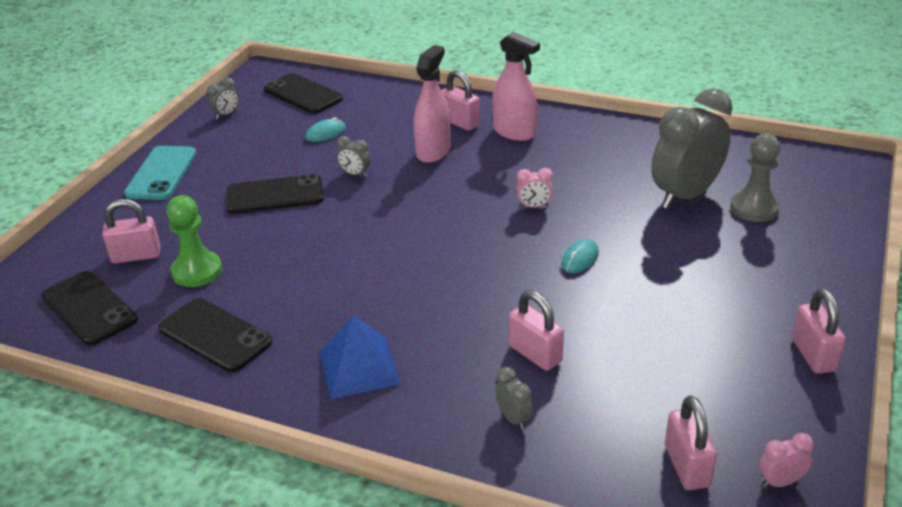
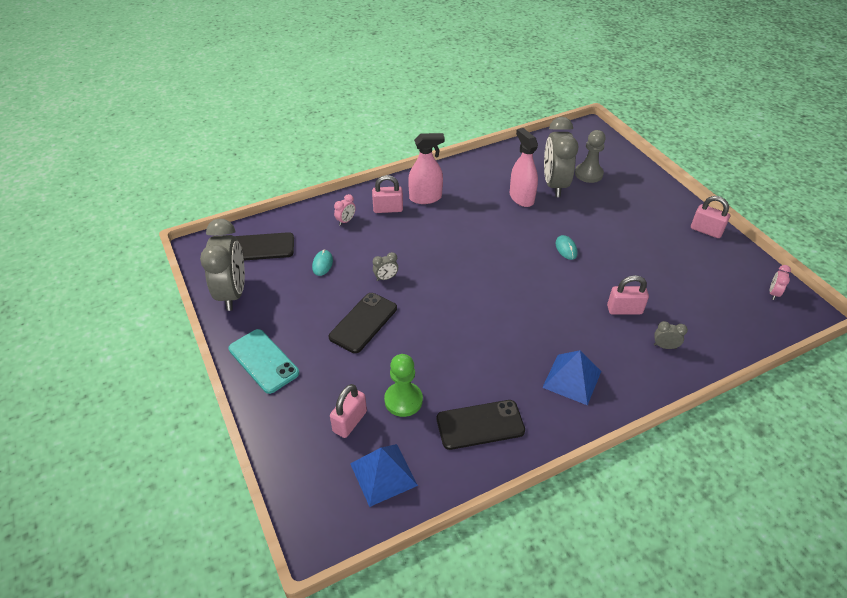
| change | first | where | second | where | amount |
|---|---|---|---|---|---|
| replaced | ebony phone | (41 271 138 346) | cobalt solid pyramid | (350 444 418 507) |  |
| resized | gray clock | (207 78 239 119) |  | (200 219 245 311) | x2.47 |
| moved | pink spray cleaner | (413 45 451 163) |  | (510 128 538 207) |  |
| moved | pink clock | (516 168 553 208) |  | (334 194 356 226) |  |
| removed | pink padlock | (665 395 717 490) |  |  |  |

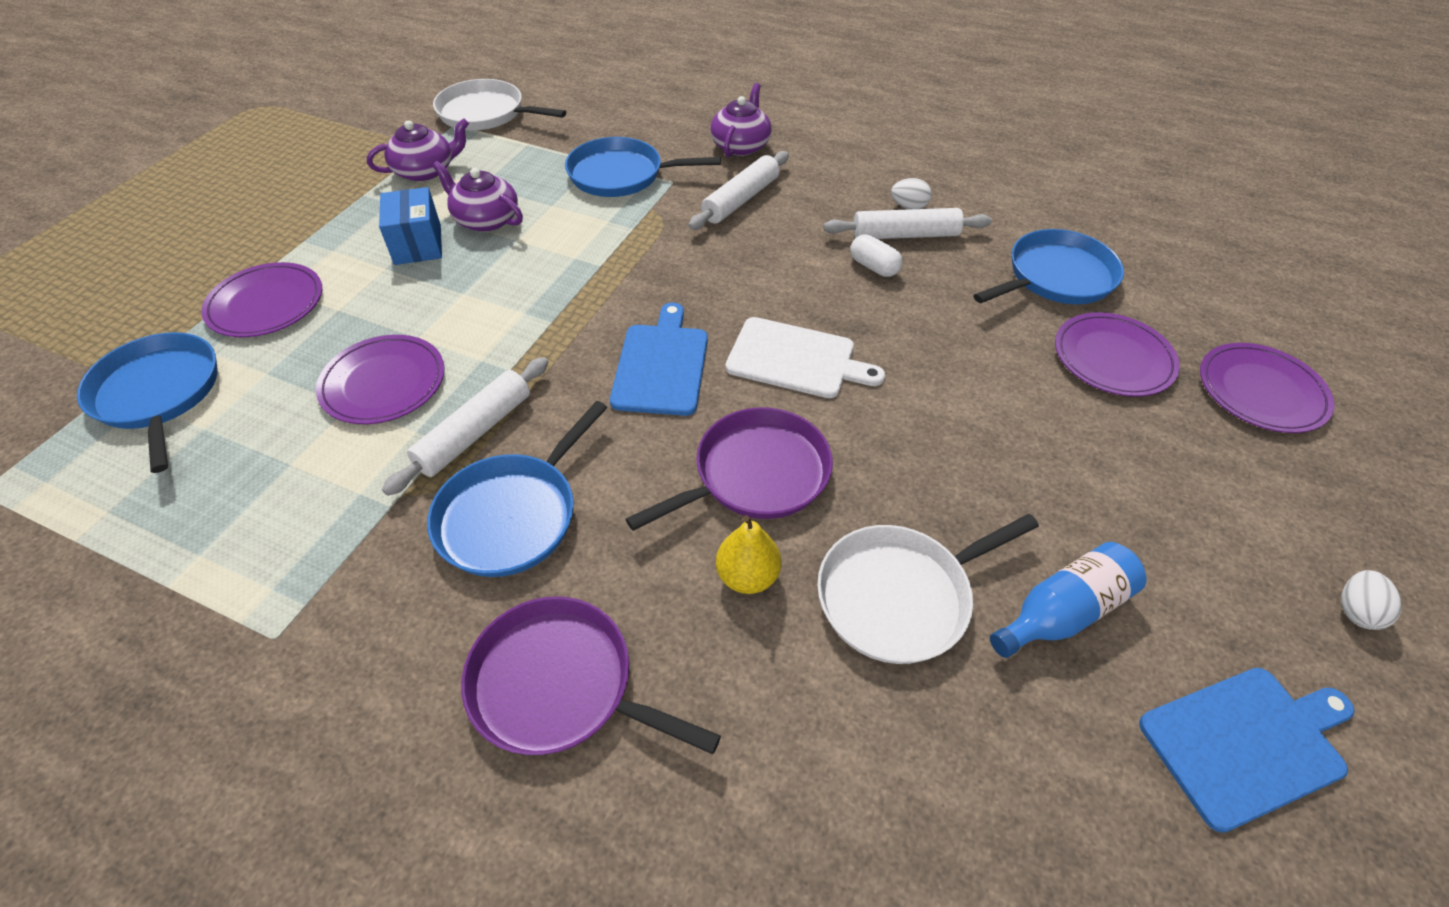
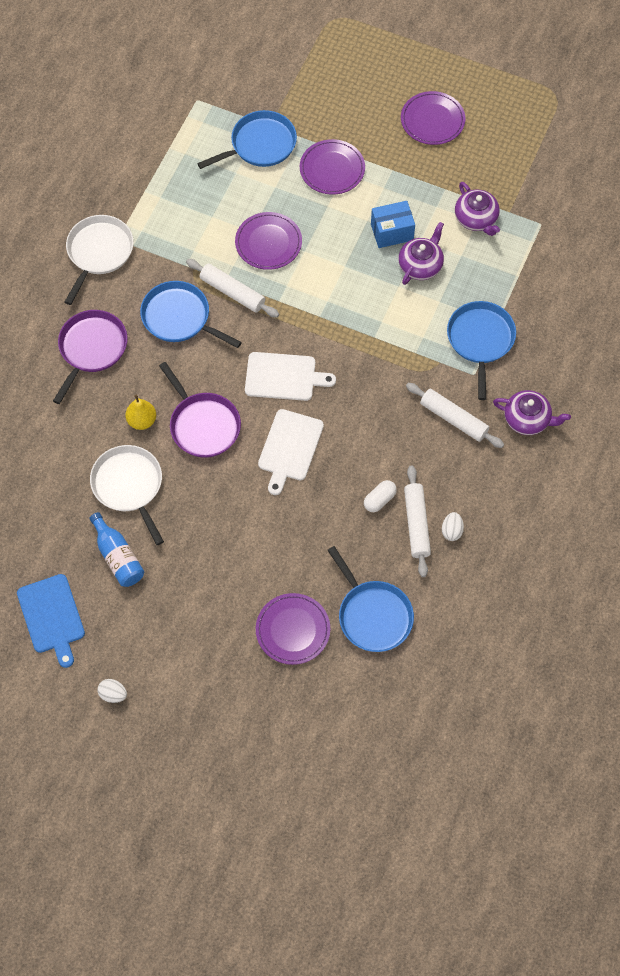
| change | first | where | second | where | amount |
|---|---|---|---|---|---|
| moved | pure white pan | (433 79 566 130) |  | (65 215 134 305) |  |
| recoloured | cobalt cutting board | (610 303 708 416) | pure white cutting board | (245 352 336 401) |  |
| moved | purple dinner plate | (1200 343 1335 433) |  | (401 91 465 145) |  |

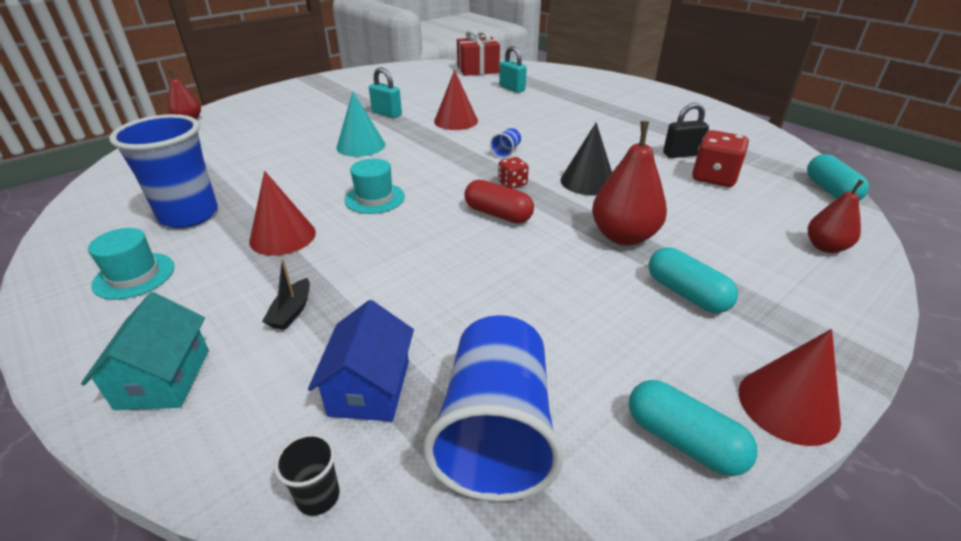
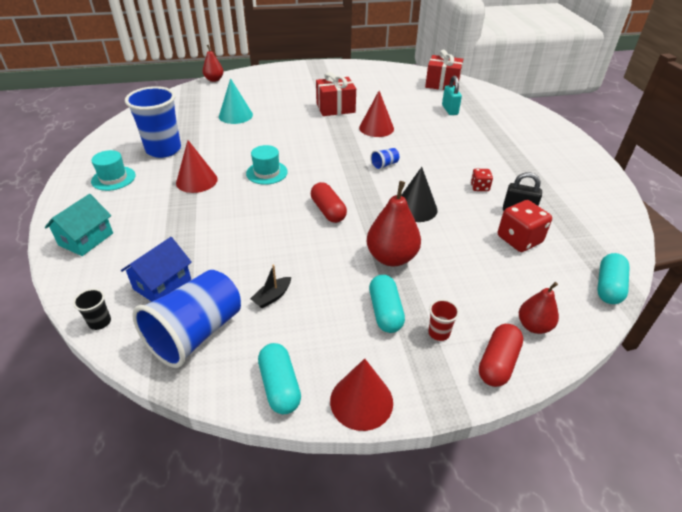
| change | first | where | second | where | amount |
|---|---|---|---|---|---|
| moved | ebony boat | (262 259 310 330) |  | (250 265 291 308) |  |
| moved | turquoise cone | (336 92 385 157) |  | (219 78 253 124) |  |
| replaced | turquoise padlock | (369 67 402 118) | red wrapped gift | (316 72 356 116) |  |
| moved | red game die | (498 157 529 189) |  | (471 169 493 191) |  |
| added |  |  | red tumbler | (428 299 459 341) |  |
| added |  |  | red pill | (479 324 523 387) |  |

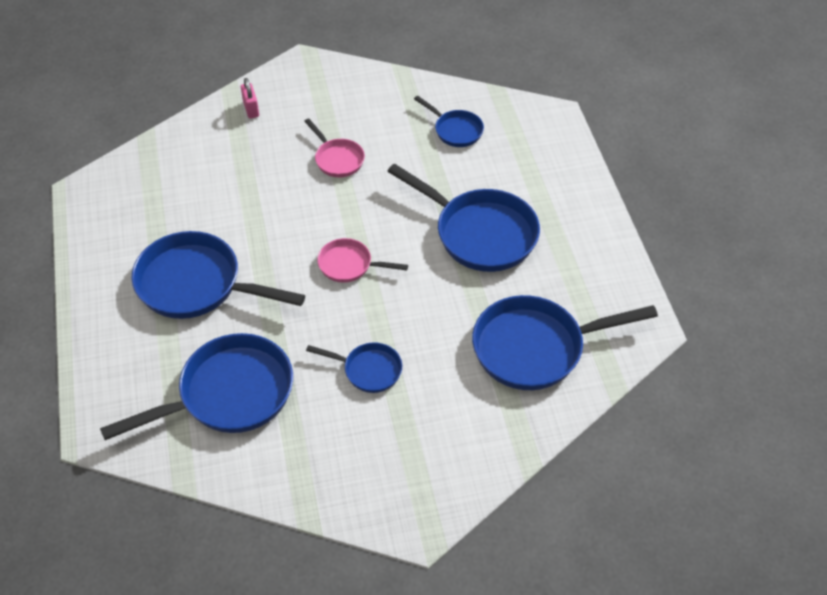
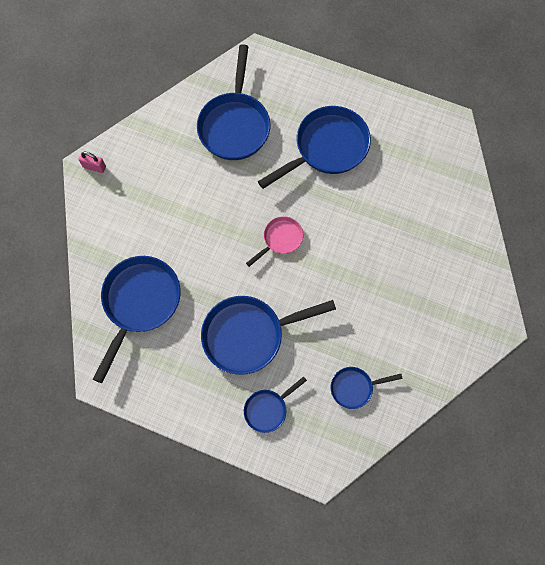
| change | first | where | second | where | amount |
|---|---|---|---|---|---|
| moved | pink padlock | (241 78 259 119) |  | (79 152 106 173) |  |
| removed | pink pan | (304 118 365 177) |  |  |  |
| moved | cobalt pan | (306 343 402 393) |  | (244 376 307 433) |  |

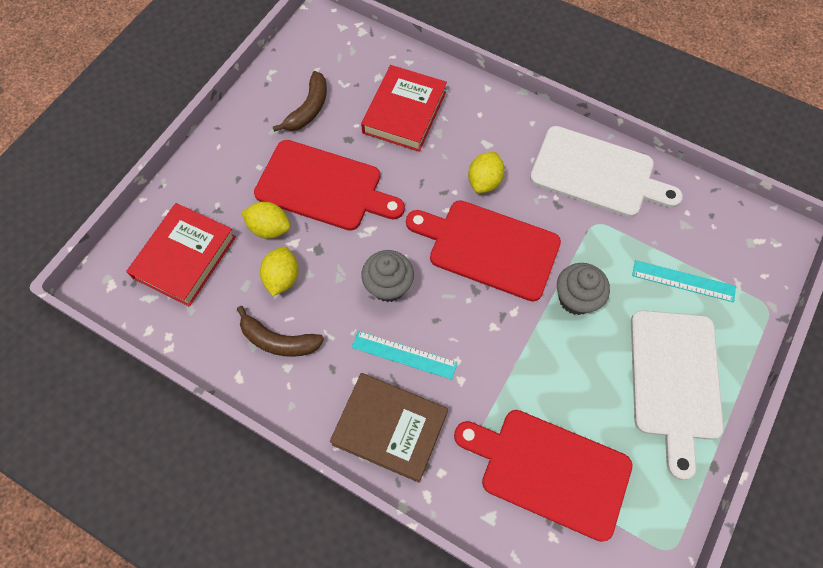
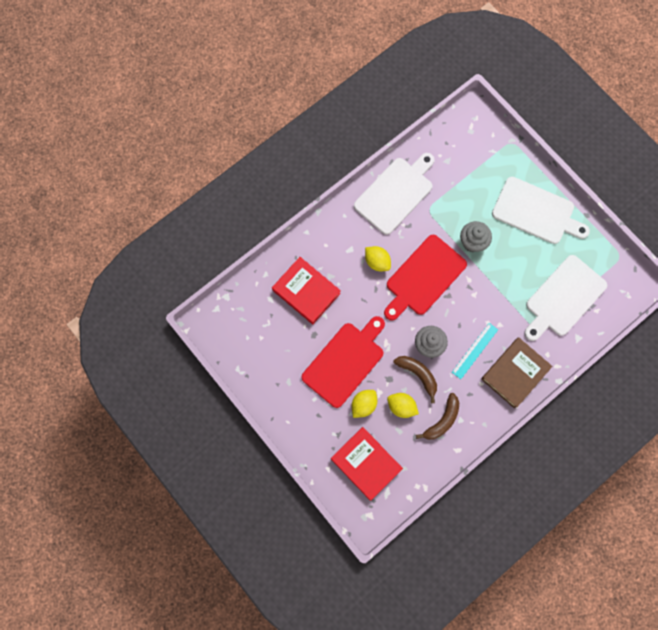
| change | first | where | second | where | amount |
|---|---|---|---|---|---|
| moved | dark brown toy banana | (273 71 327 132) |  | (393 356 437 403) |  |
| recoloured | red cutting board | (454 410 632 542) | pure white cutting board | (524 255 607 341) |  |
| removed | turquoise measuring stick | (632 260 736 302) |  |  |  |

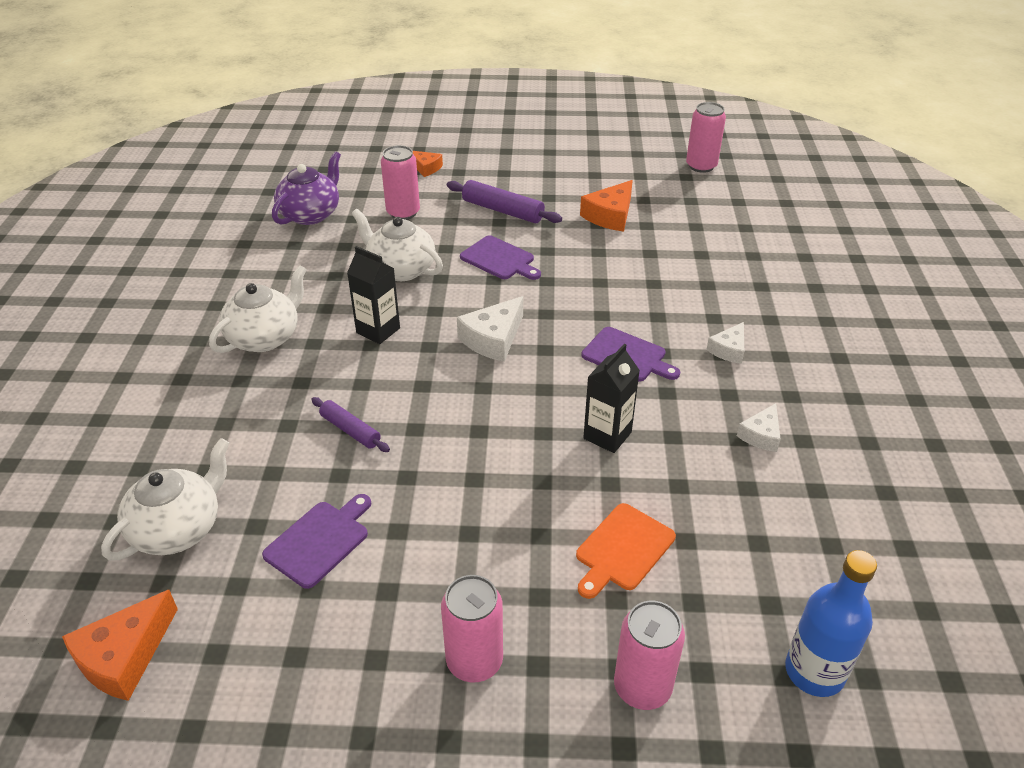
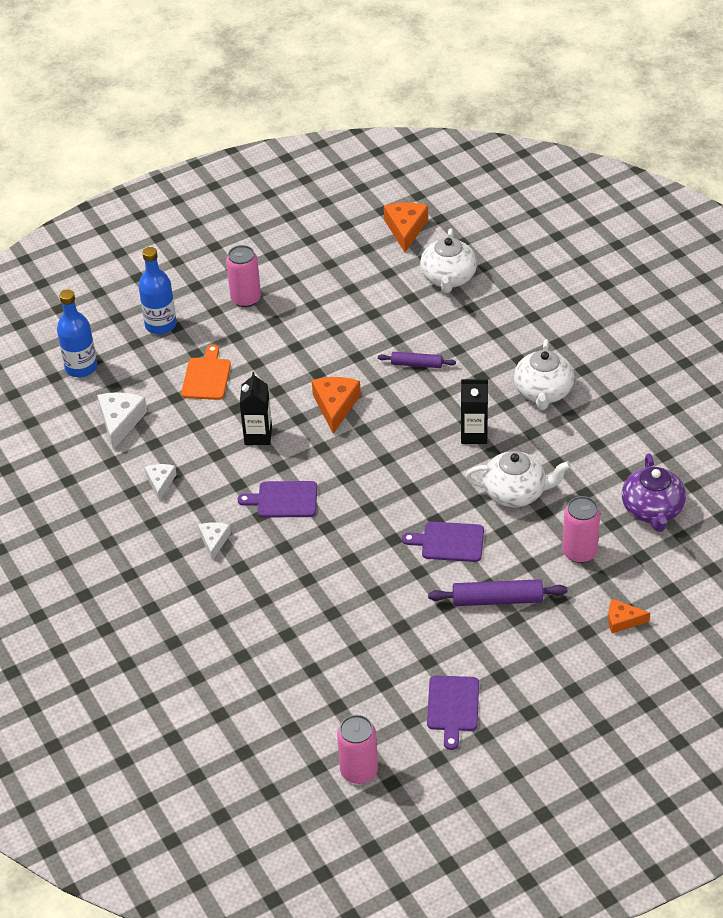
| change | first | where | second | where | amount |
|---|---|---|---|---|---|
| moved | purple cutting board | (262 494 371 589) |  | (427 676 479 750) |  |
| moved | pure white piece of cheese | (457 296 523 362) |  | (97 392 147 450) |  |
| moved | orange-coloured piece of cheese | (580 180 633 232) |  | (312 377 361 434) |  |
| replaced | pink can | (614 601 685 710) | cobalt drink bottle | (138 247 177 334) |  |

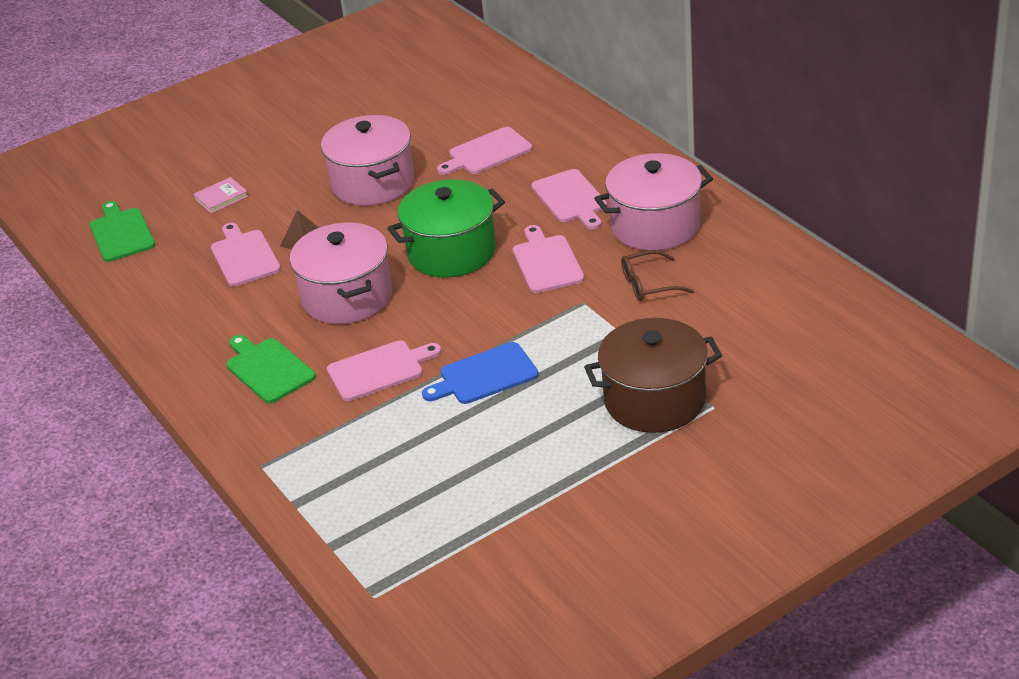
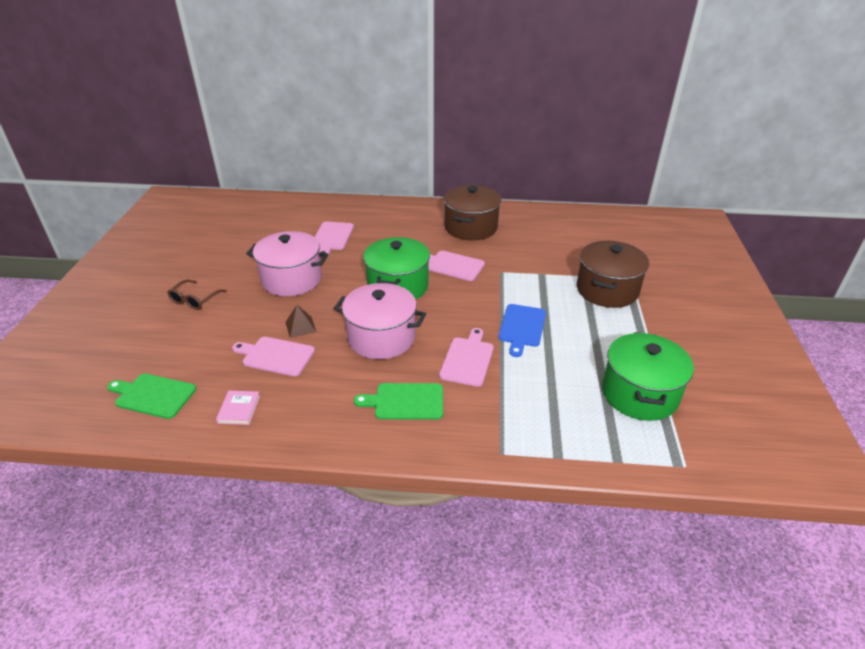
| change | first | where | second | where | amount |
|---|---|---|---|---|---|
| moved | pink hardcover | (194 177 248 213) |  | (216 391 260 425) |  |
| removed | pink cutting board | (531 169 607 230) |  |  |  |
| recoloured | pink pot | (594 153 713 251) | dark brown pot | (443 185 501 240) |  |
| moved | dark brown glasses | (621 250 694 301) |  | (167 280 227 310) |  |
| added |  |  | green pot | (602 332 694 421) |  |

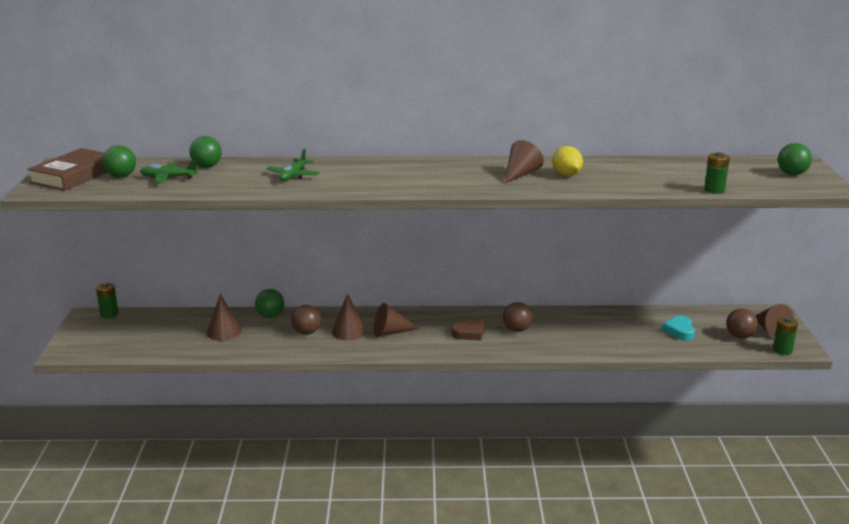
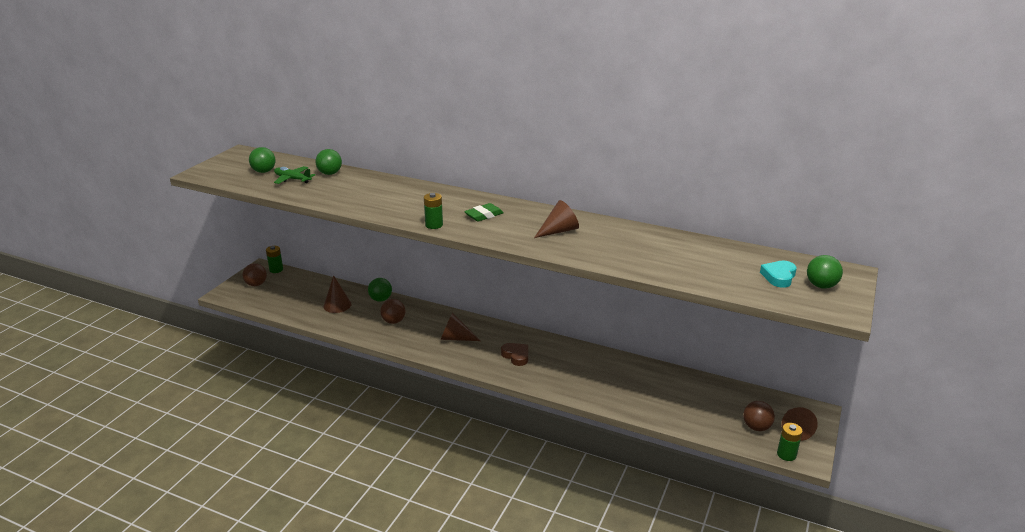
| change | first | where | second | where | amount |
|---|---|---|---|---|---|
| removed | dark brown hardcover | (27 148 107 191) |  |  |  |
| removed | green plane | (266 149 320 181) |  |  |  |
| removed | dark brown cone | (332 293 366 341) |  |  |  |
| turned | dark brown heart | (452 318 485 340) |  | (501 343 528 366) | 120 degrees counterclockwise |
| moved | dark brown sphere | (503 302 533 332) |  | (243 263 267 286) |  |
| removed | yellow lemon | (552 146 583 176) |  |  |  |
| moved | turquoise heart | (662 316 695 340) |  | (760 261 797 288) |  |
| moved | green AA battery | (704 152 730 194) |  | (424 193 443 229) |  |
| added |  |  | green gum eraser | (464 203 504 221) |  |

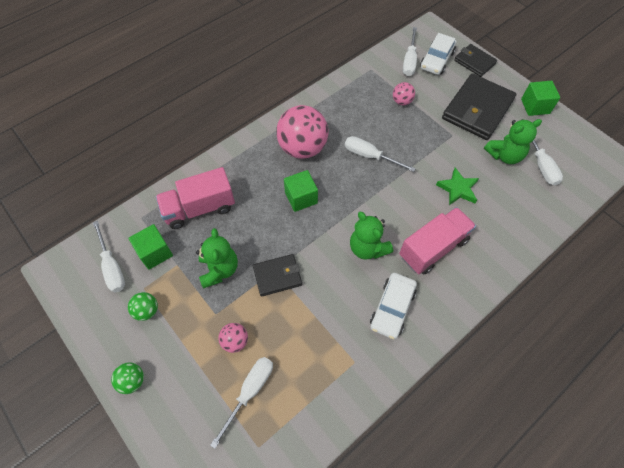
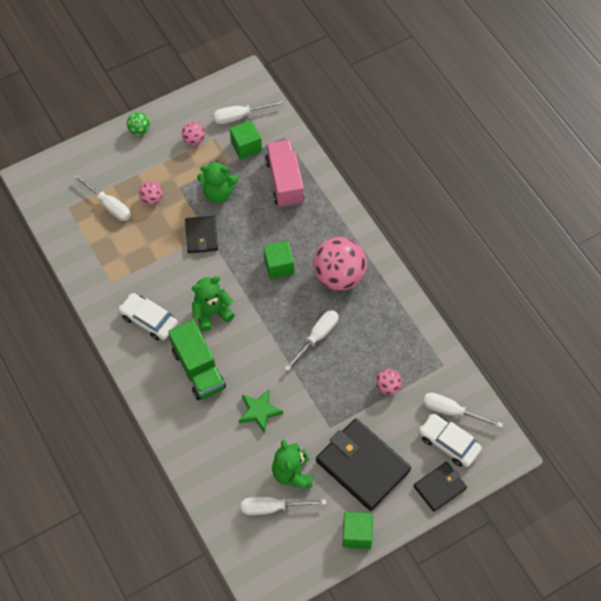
| change | first | where | second | where | amount |
|---|---|---|---|---|---|
| recoloured | green sphere | (128 292 158 321) | pink sphere | (182 122 205 145) |  |
| recoloured | pink toy truck | (399 207 476 275) | green toy truck | (168 320 226 400) |  |

